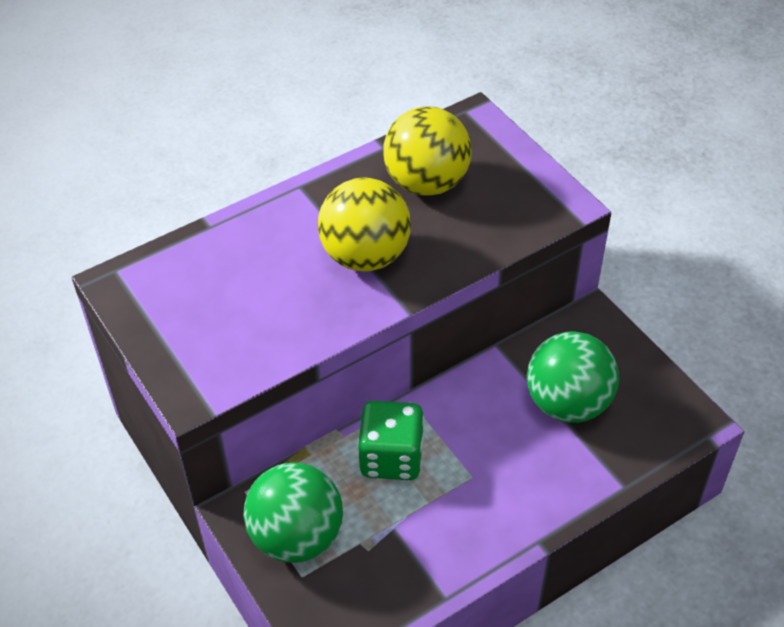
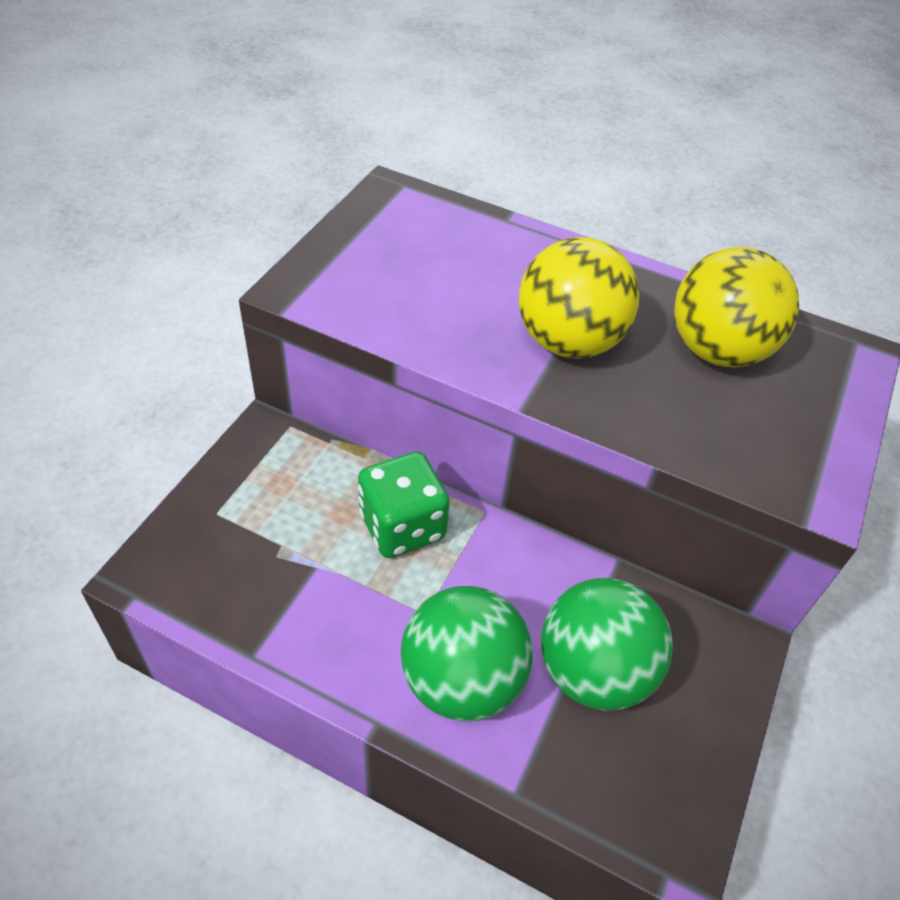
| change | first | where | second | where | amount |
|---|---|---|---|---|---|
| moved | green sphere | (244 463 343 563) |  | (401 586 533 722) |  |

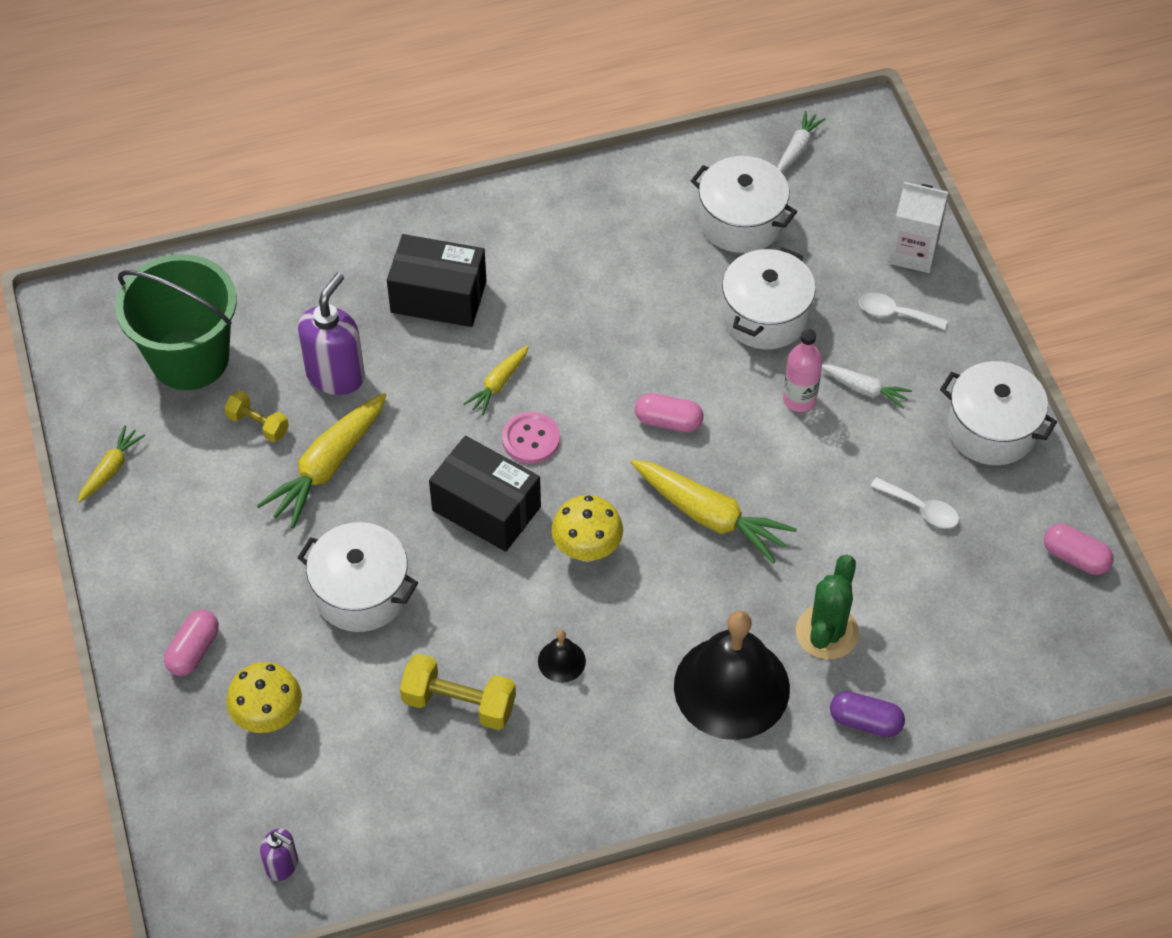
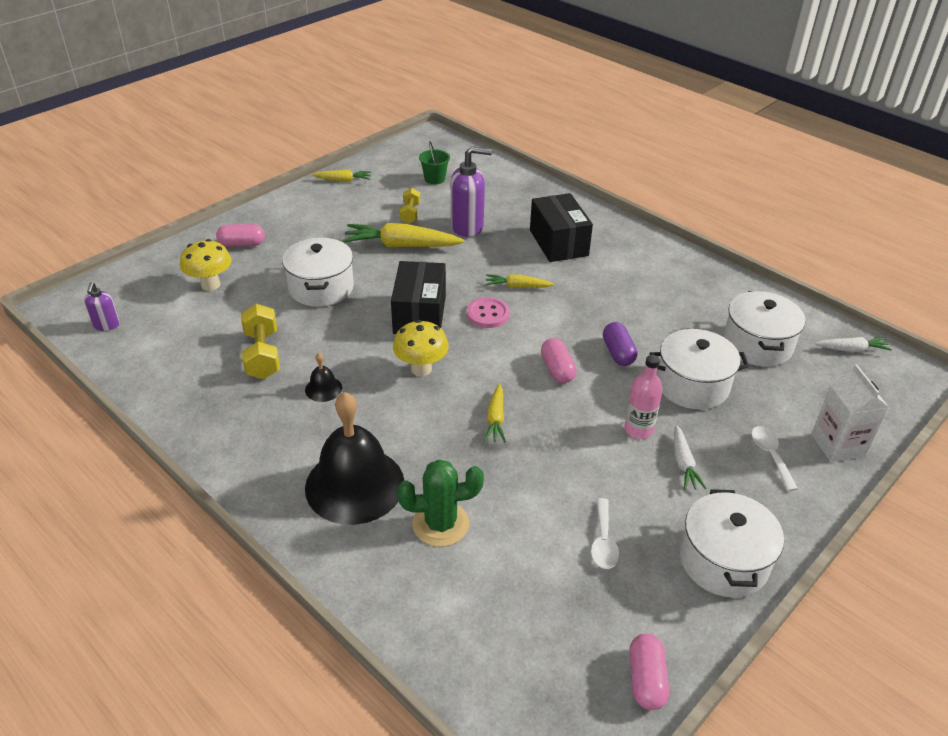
| change | first | where | second | where | amount |
|---|---|---|---|---|---|
| resized | green pail | (115 254 237 390) |  | (419 141 450 184) | x0.42 |
| resized | yellow root vegetable | (631 460 797 564) |  | (484 384 506 443) | x0.54 |
| moved | purple pill | (830 691 905 737) |  | (603 322 637 366) |  |

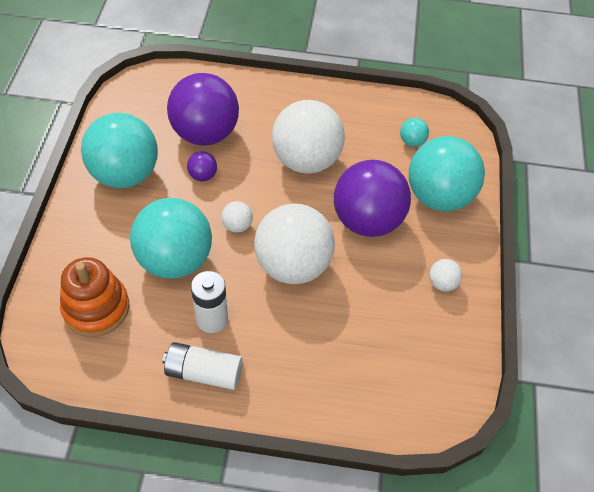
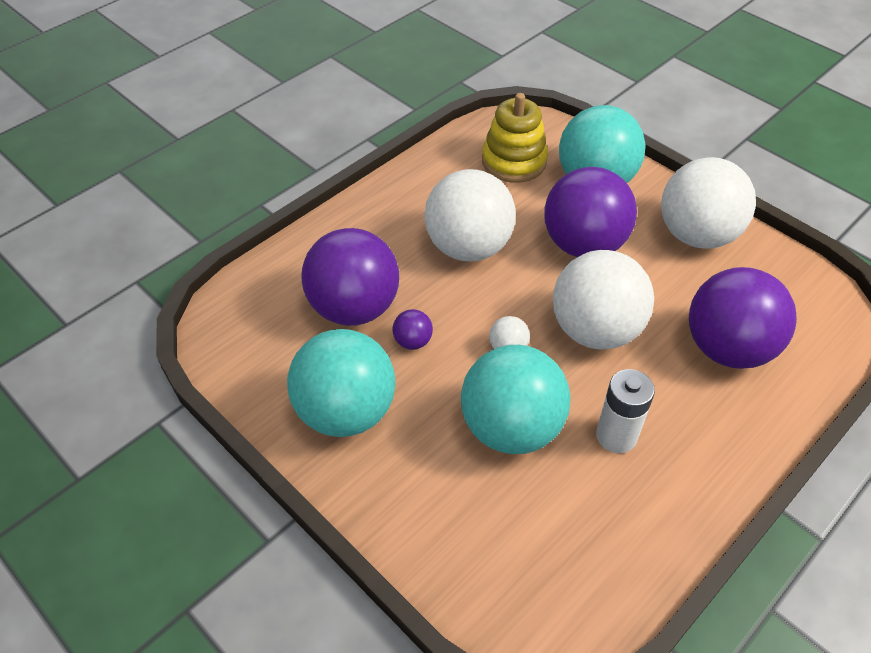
| change | first | where | second | where | amount |
|---|---|---|---|---|---|
| removed | orange-coloured ring stacker | (60 257 129 337) |  |  |  |
| removed | pure white AA battery | (162 342 243 390) |  |  |  |
| replaced | turquoise sphere | (400 118 429 147) | yellow ring stacker | (482 93 548 183) |  |
| resized | pure white sphere | (429 259 462 291) |  | (661 157 756 249) | x2.43 |
| added |  |  | purple sphere | (689 267 797 369) |  |

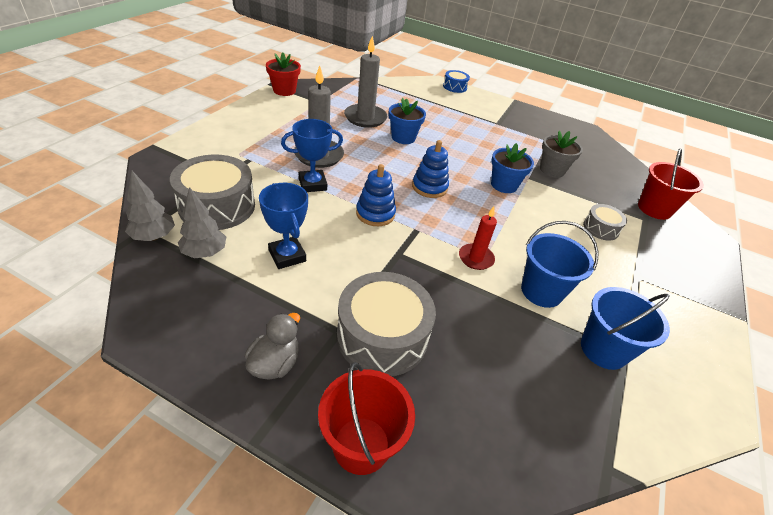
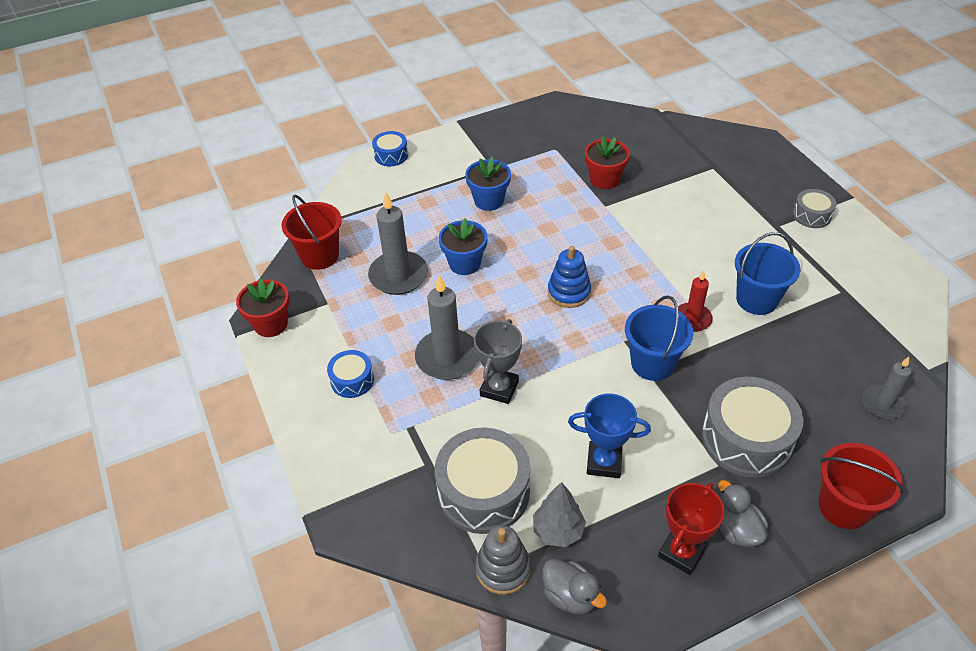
| change | first | where | second | where | amount |
|---|---|---|---|---|---|
| replaced | gray tree | (125 171 175 241) | gray ring stacker | (475 525 531 595) |  |
| recoloured | cobalt prize cup | (281 119 343 192) | gray prize cup | (474 319 522 404) |  |
| removed | cobalt ring stacker | (356 164 396 226) |  |  |  |
| moved | cobalt flower pot | (491 143 534 193) |  | (465 157 511 211) |  |
| recoloured | gray flower pot | (540 130 583 178) | red flower pot | (585 136 630 189) |  |
| moved | cobalt pail | (581 287 670 370) |  | (625 295 693 381) |  |
| moved | gray snare drum | (583 204 627 241) |  | (793 189 836 228) |  |
| moved | red pail | (638 148 704 220) |  | (282 195 342 270) |  |
| added |  |  | cobalt snare drum | (327 350 374 398) |  |
| added |  |  | gray toy duck | (542 559 607 614) |  |
| added |  |  | red prize cup | (658 482 725 575) |  |
| added |  |  | gray candle | (863 357 911 419) |  |

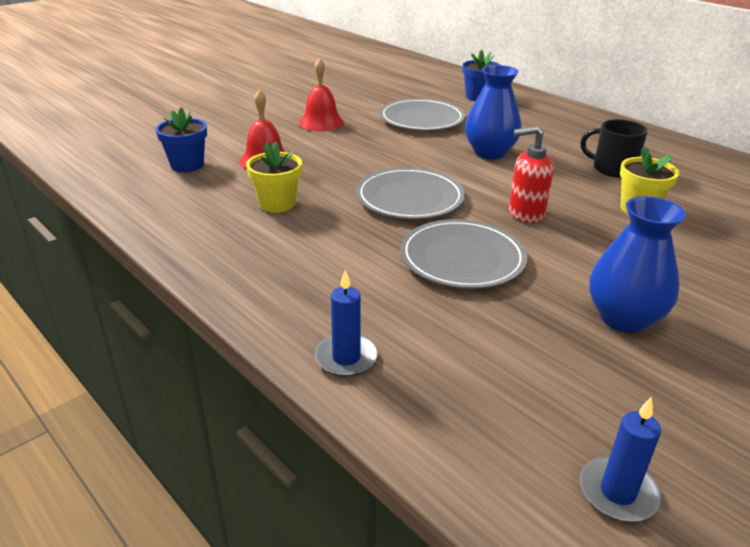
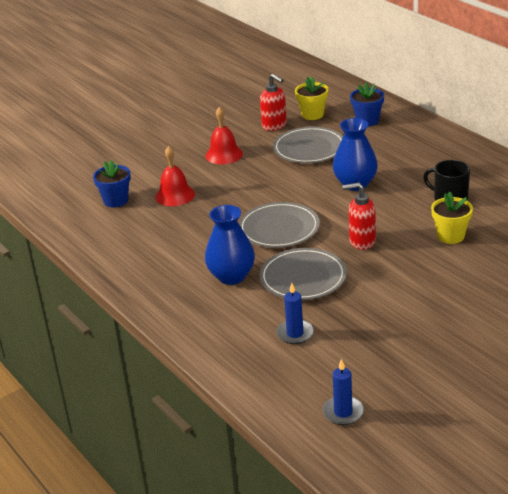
| change | first | where | second | where | amount |
|---|---|---|---|---|---|
| moved | yellow flower pot | (246 141 302 213) |  | (295 76 328 120) |  |
| moved | cobalt candle | (315 270 378 377) |  | (276 283 314 344) |  |
| moved | cobalt tall vase | (589 196 686 333) |  | (205 205 255 285) |  |
| added |  |  | red soap pump | (260 74 287 131) |  |

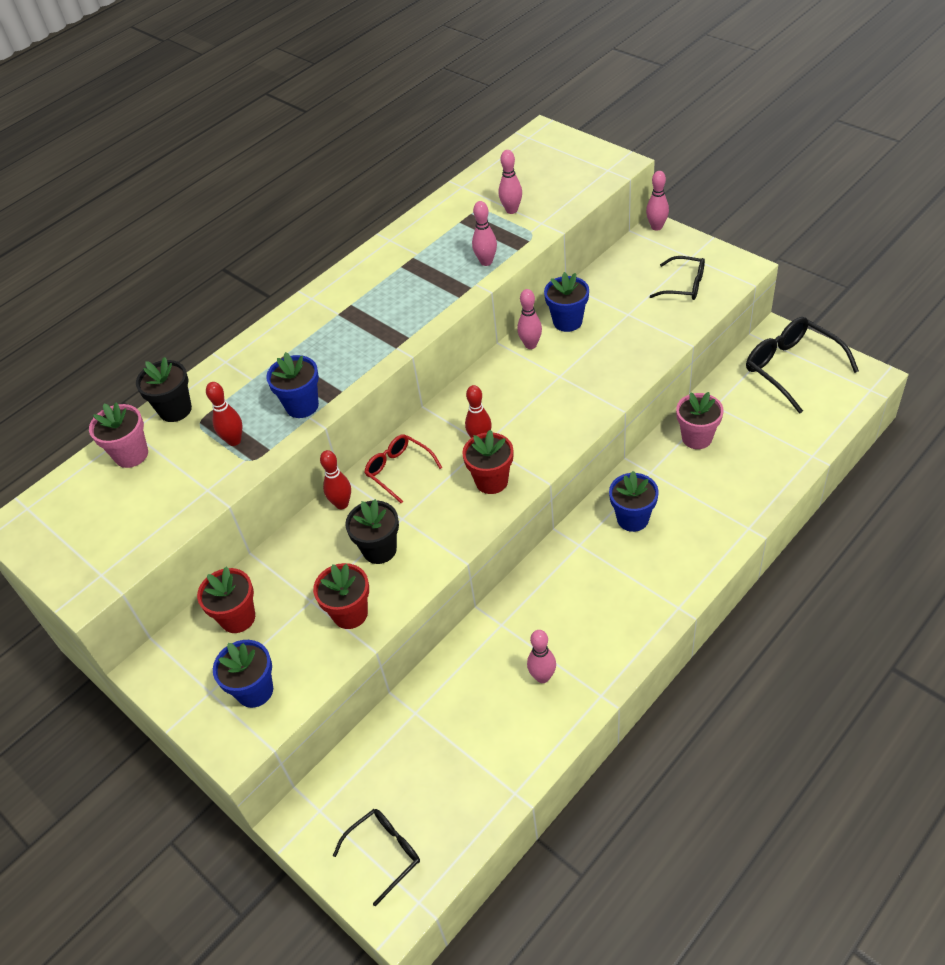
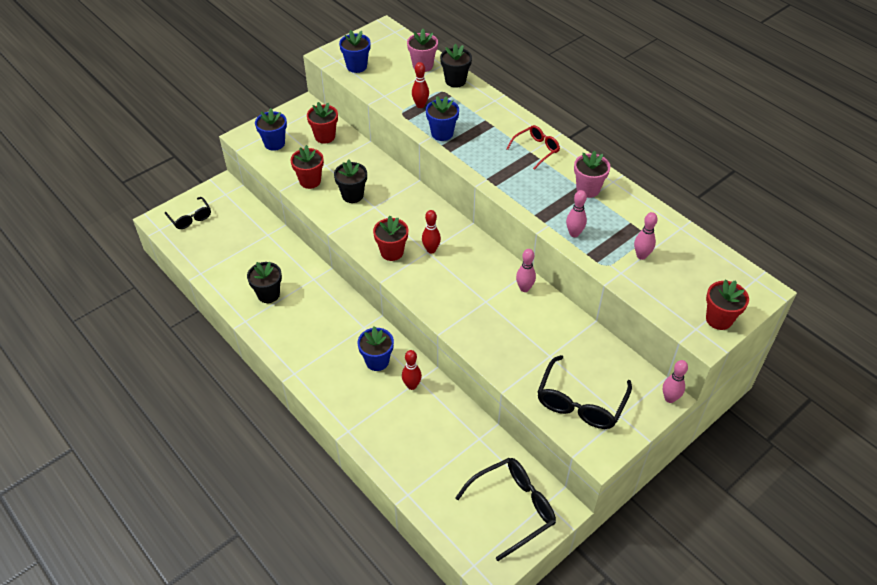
| change | first | where | second | where | amount |
|---|---|---|---|---|---|
| moved | red skittle | (320 450 351 509) |  | (402 350 422 390) |  |
| moved | red glasses | (364 434 442 504) |  | (506 125 560 170) |  |
| replaced | pink skittle | (527 630 556 683) | ebony flower pot | (247 262 282 303) |  |
| moved | cobalt flower pot | (544 272 589 332) |  | (339 30 371 73) |  |
| resized | ebony glasses | (649 256 705 300) |  | (537 355 632 429) | x1.63 |
| moved | pink flower pot | (676 392 723 449) |  | (574 151 610 198) |  |
| added |  |  | red flower pot | (706 279 749 330) |  |

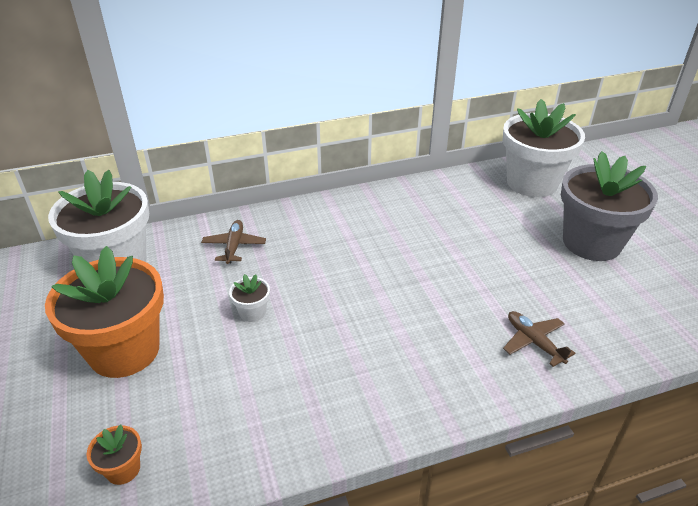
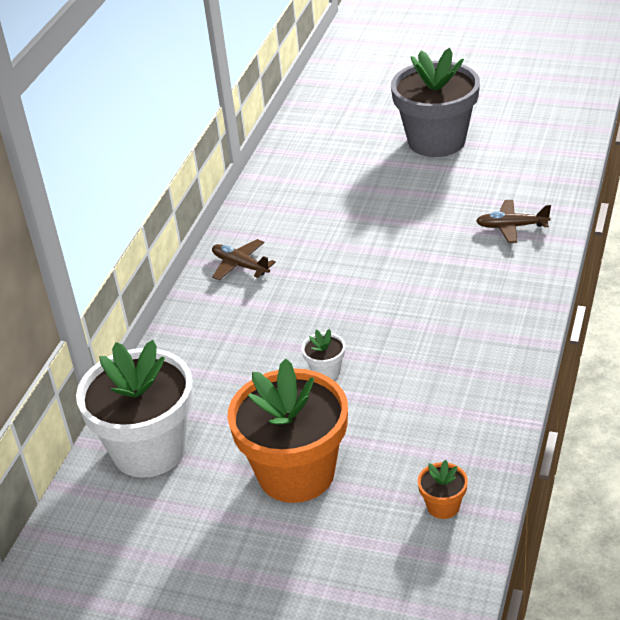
| change | first | where | second | where | amount |
|---|---|---|---|---|---|
| moved | dark brown plane | (201 220 266 264) |  | (212 239 276 280) |  |
| removed | pure white flower pot | (502 99 585 197) |  |  |  |

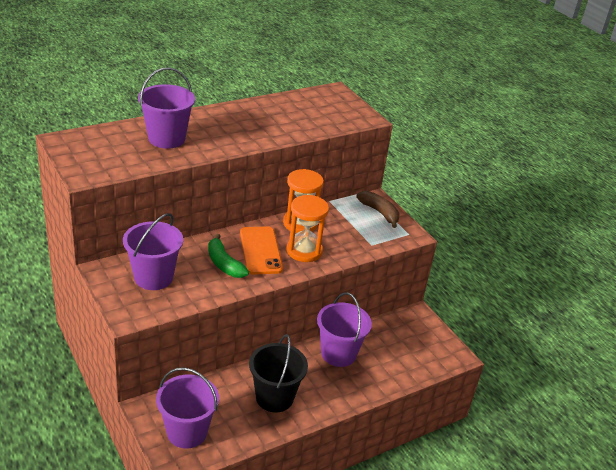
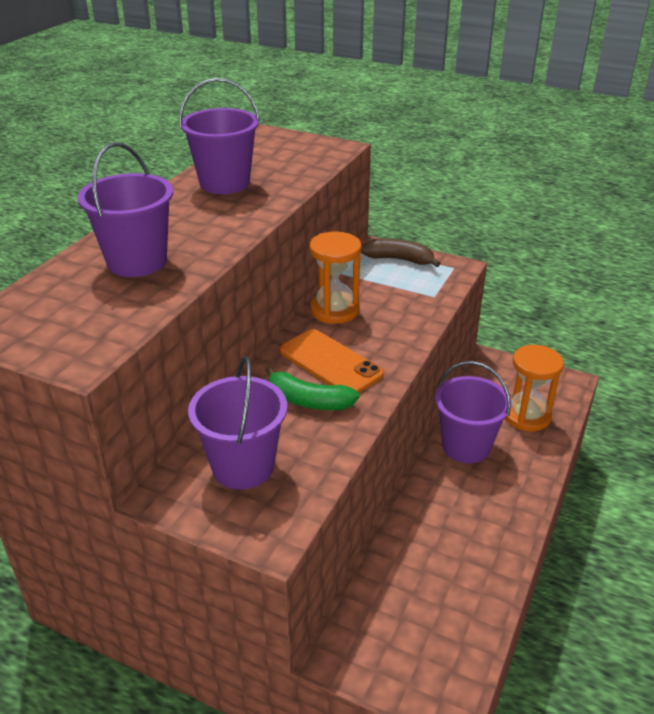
| change | first | where | second | where | amount |
|---|---|---|---|---|---|
| moved | purple pail | (156 367 219 448) |  | (179 78 260 194) |  |
| removed | ebony pail | (249 334 308 412) |  |  |  |
| moved | orange-coloured hourglass | (287 195 329 262) |  | (505 345 564 431) |  |

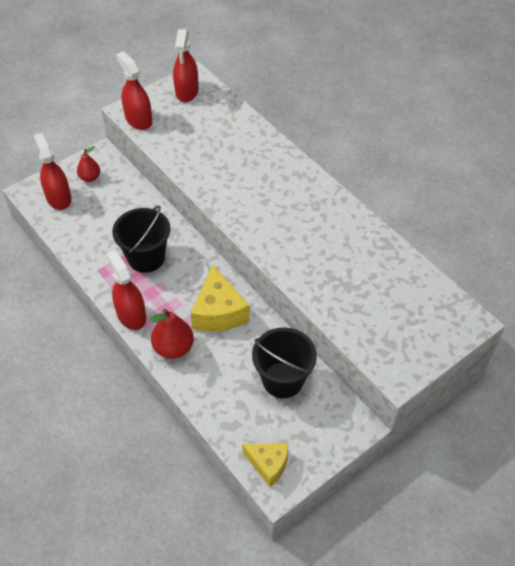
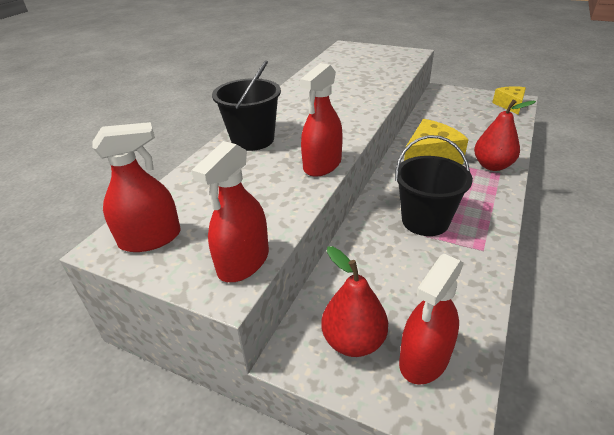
| change | first | where | second | where | amount |
|---|---|---|---|---|---|
| resized | red pear fruit | (77 146 100 182) |  | (321 246 388 357) | x1.56 |
| moved | red spray cleaner | (107 250 146 330) |  | (300 63 343 177) |  |
| moved | ebony pail | (252 327 317 398) |  | (212 60 281 151) |  |

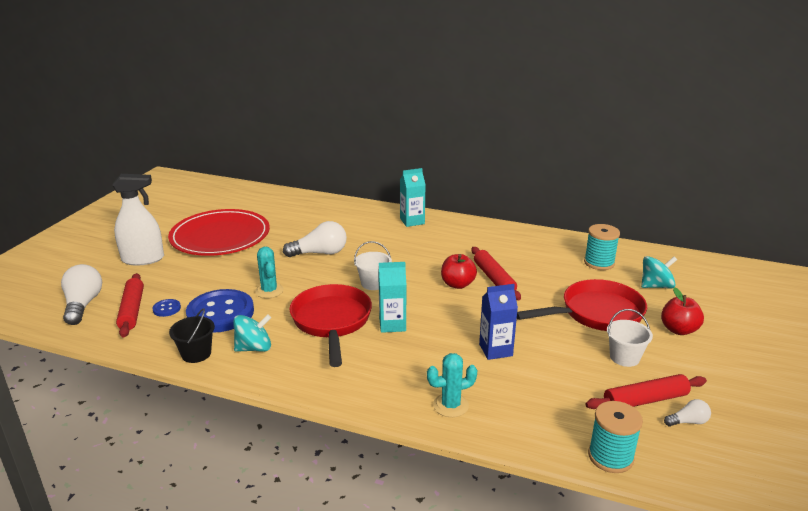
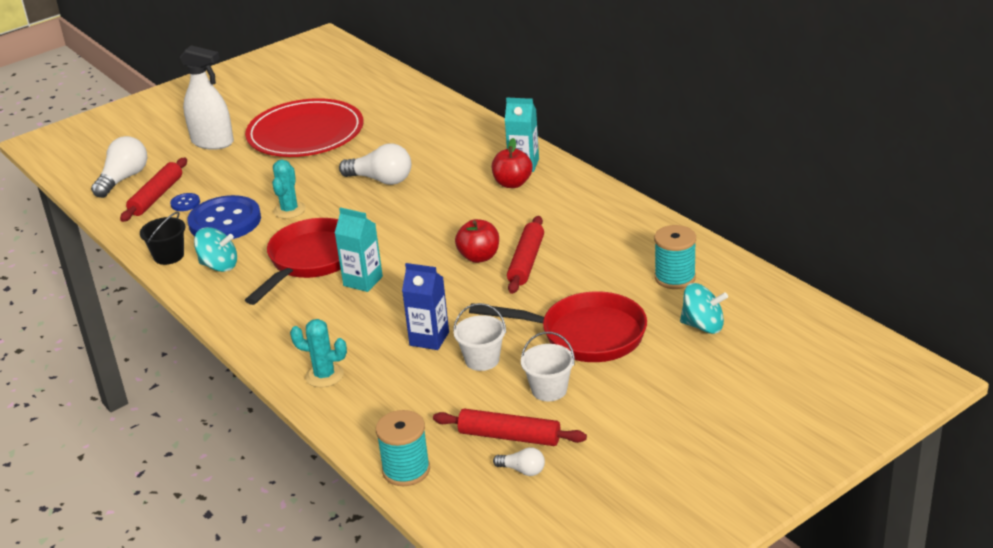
| change | first | where | second | where | amount |
|---|---|---|---|---|---|
| moved | pure white pail | (354 241 392 290) |  | (453 303 506 371) |  |
| moved | red apple fruit | (661 287 704 335) |  | (492 138 533 188) |  |

